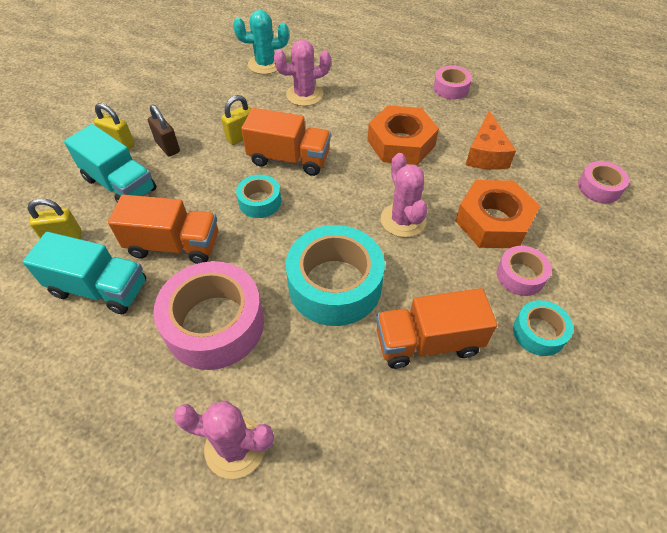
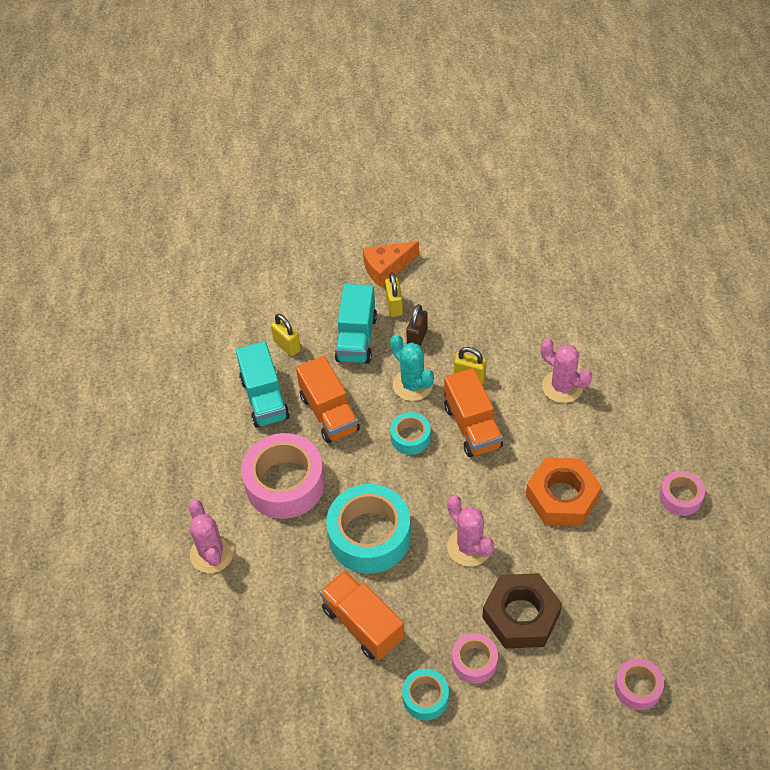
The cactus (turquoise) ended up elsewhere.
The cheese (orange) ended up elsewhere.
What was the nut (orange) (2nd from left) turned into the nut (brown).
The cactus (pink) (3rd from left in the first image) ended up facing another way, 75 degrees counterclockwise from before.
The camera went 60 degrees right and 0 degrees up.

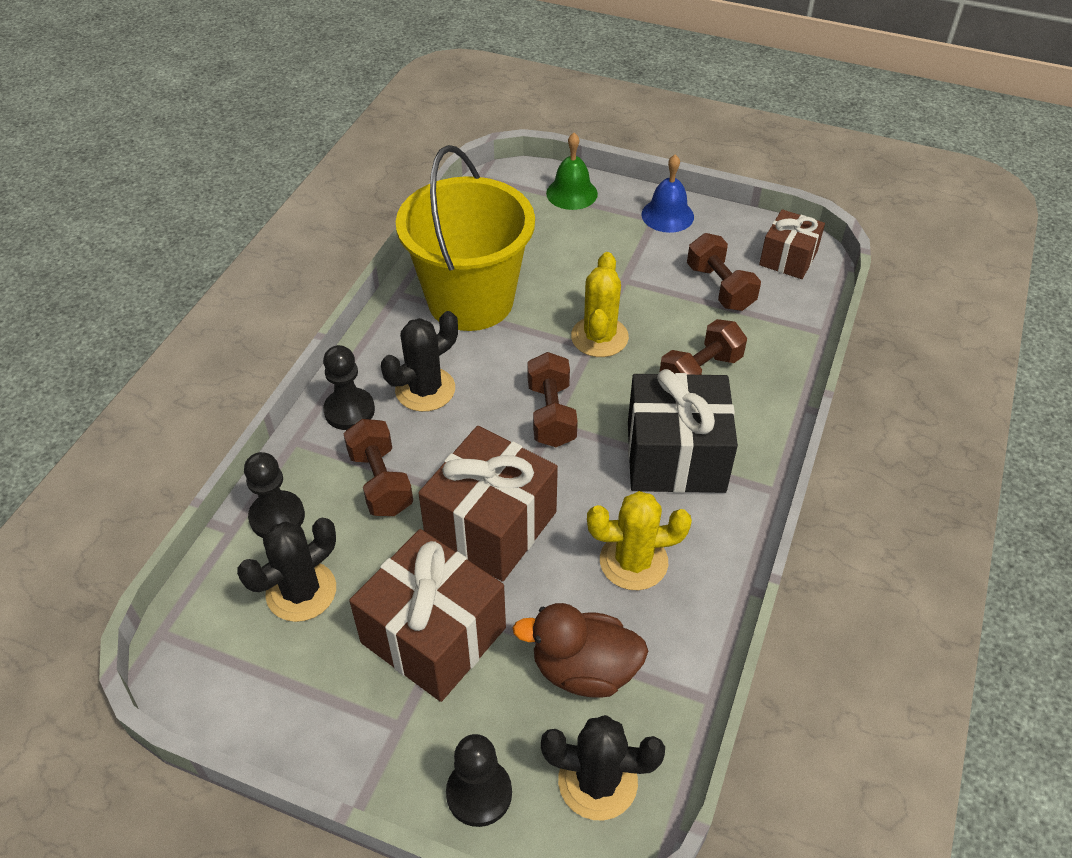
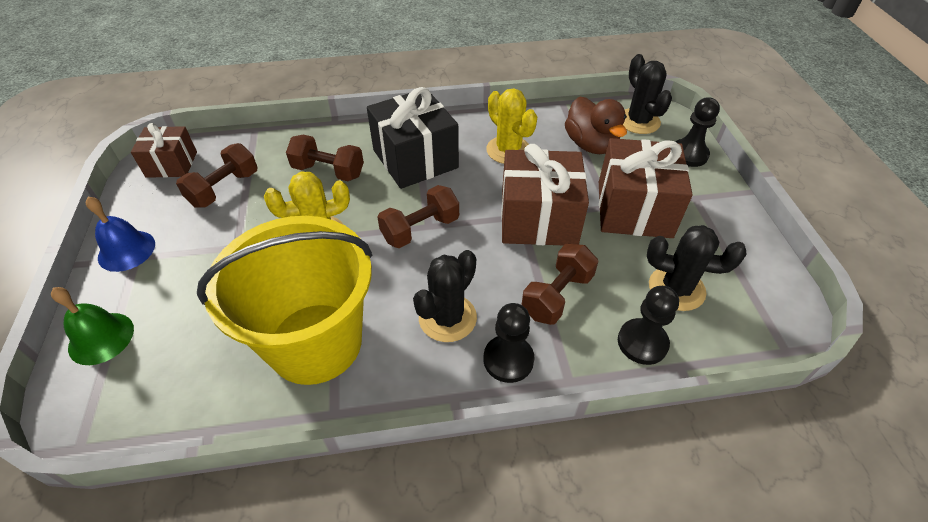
The cactus (black) (2nd from left in the first image) ended up facing another way, 75 degrees counterclockwise from before.
The camera went 120 degrees left and 0 degrees up.

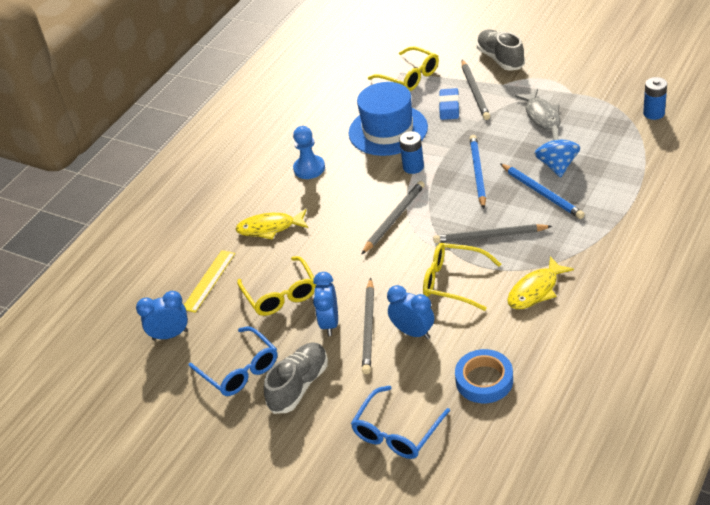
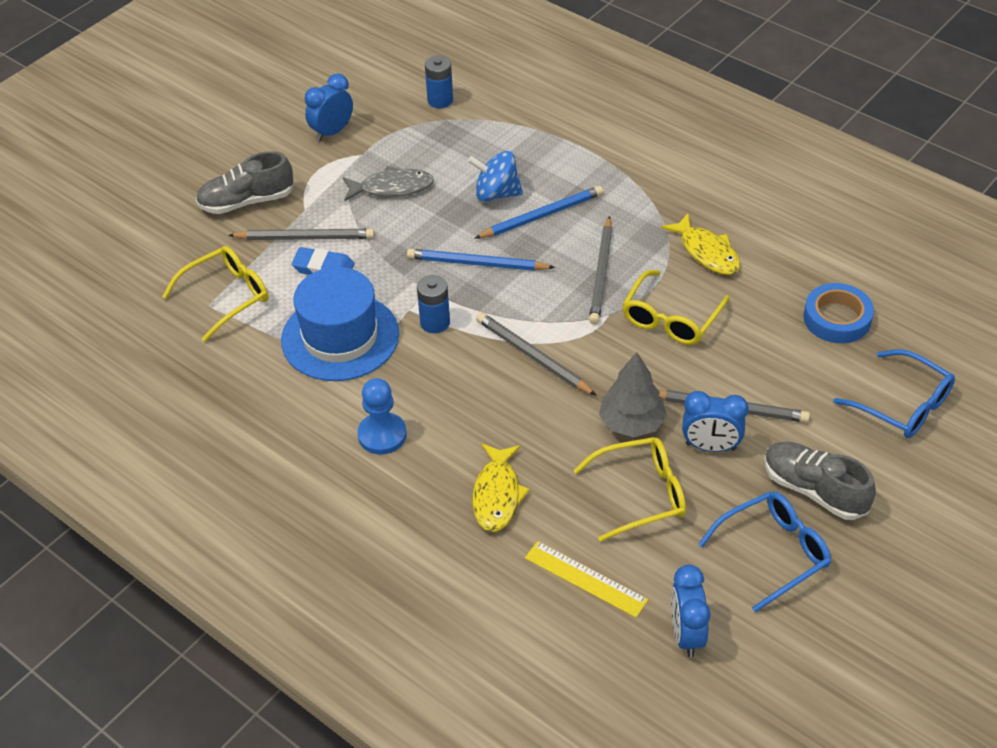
The second view gained the tree (grey).
The clock (blue) (3rd from left in the first image) ended up elsewhere.
The camera went 85 degrees left and 5 degrees up.

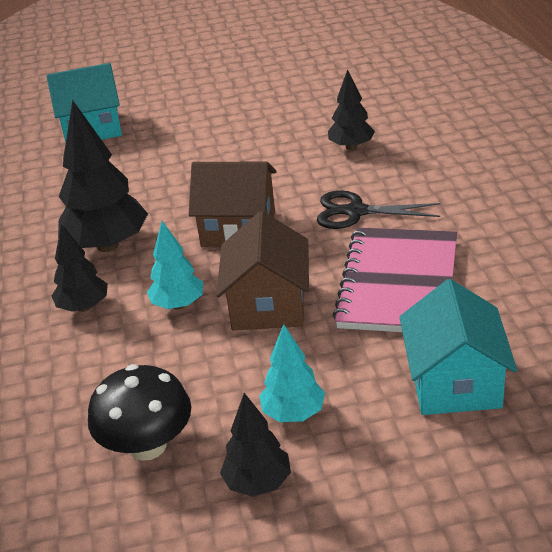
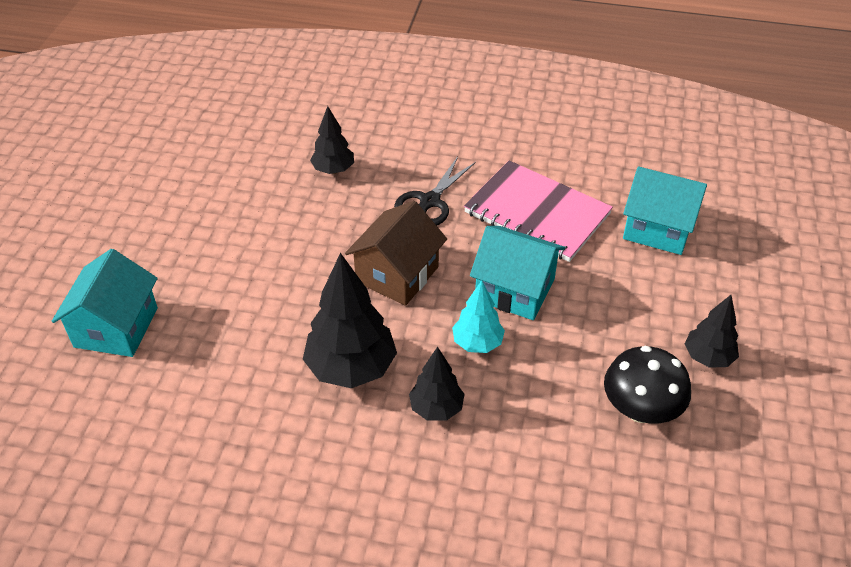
The second view lost the tree (turquoise) (2nd from left).
What was the house (brown) (2nd from left) turned into the house (turquoise) (2nd from left).
The camera went 70 degrees left and 10 degrees up.

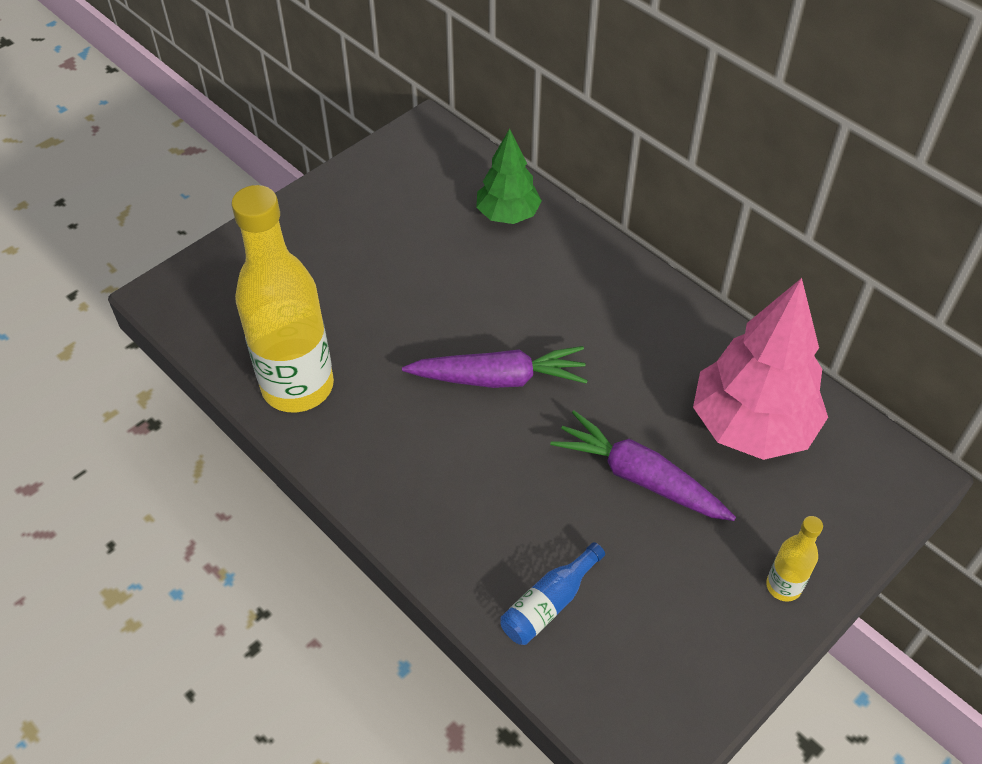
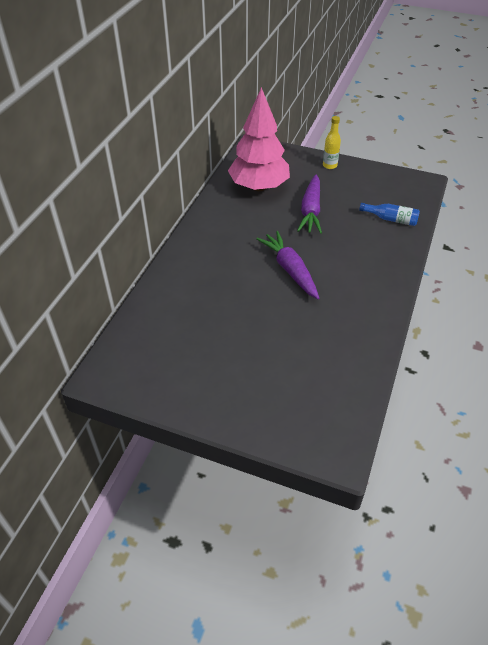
The second view lost the bottle (yellow) (1st from left).
The second view lost the tree (green).
The camera went 115 degrees left and 5 degrees down.

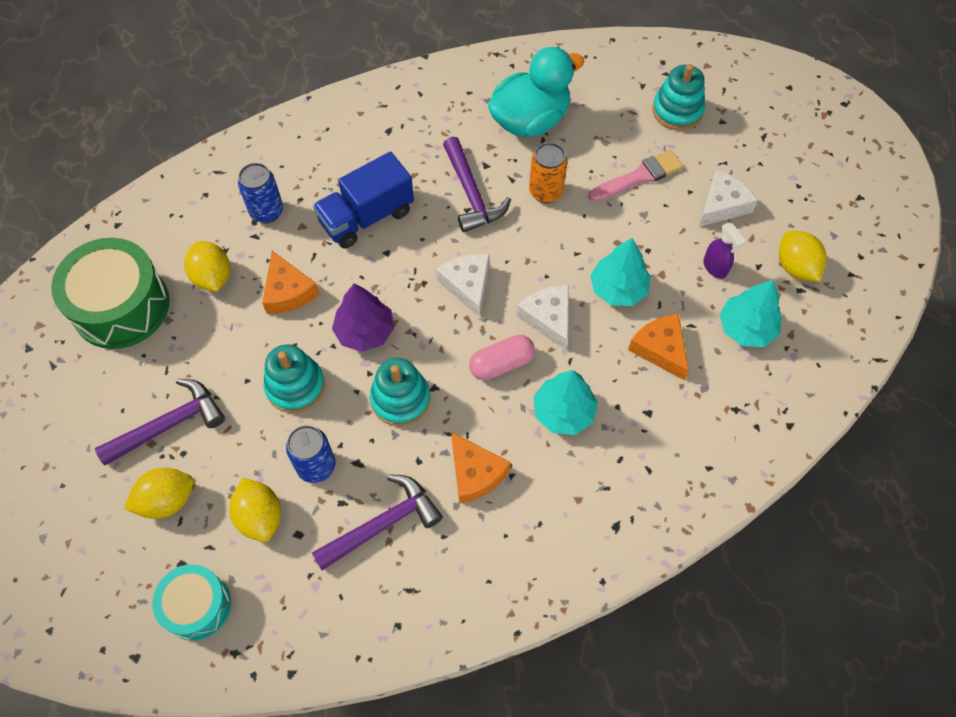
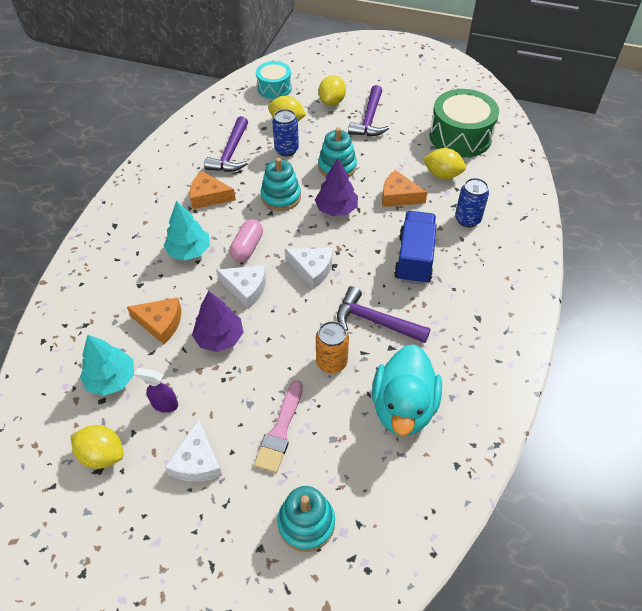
What was the tree (turquoise) (2nd from left) turned into the tree (purple) (1st from left).
The camera went 135 degrees right and 10 degrees down.

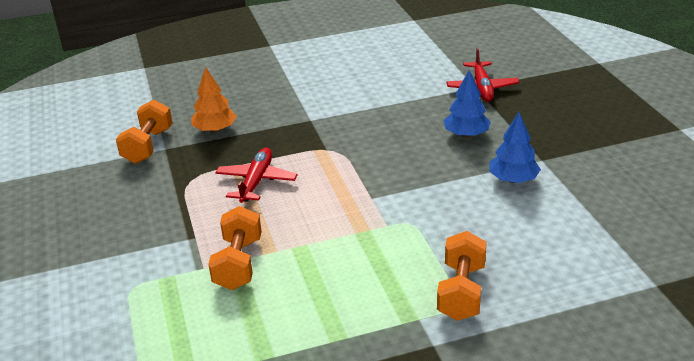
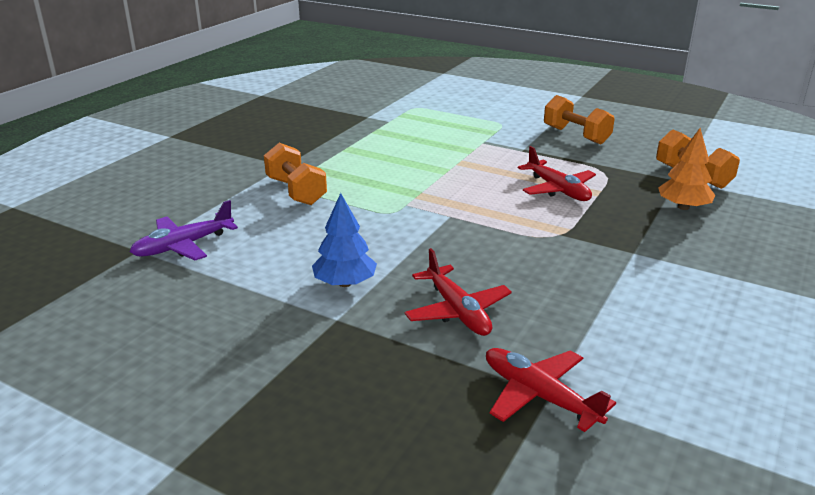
The second view gained the plane (purple).
The dumbbell (orange) (2nd from left) ended up elsewhere.
Where the tree (blue) (1st from left) stood, the plane (red) (1st from left) came to stand.
The camera went 135 degrees right and 5 degrees down.

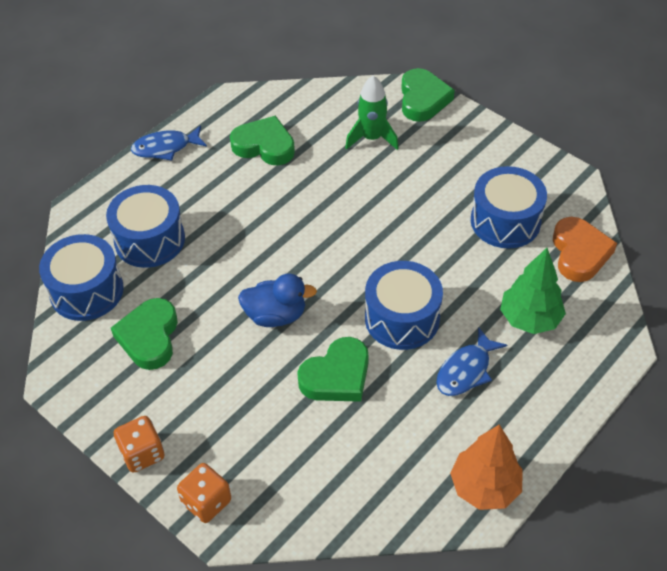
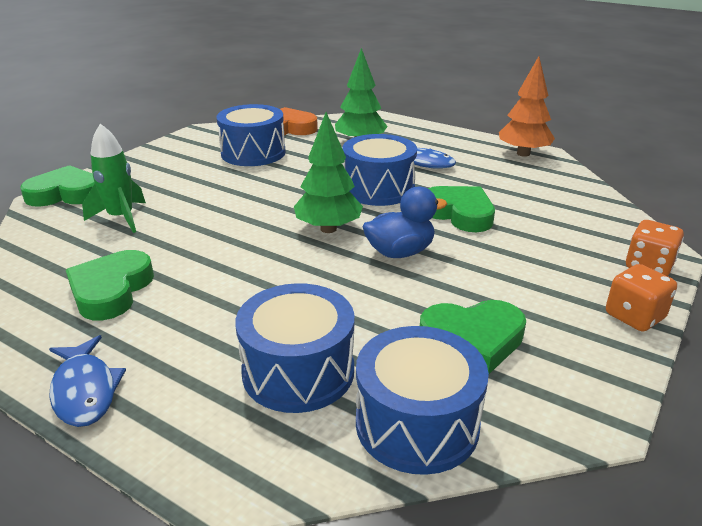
The second view gained the tree (green) (1st from left).
The duck (blue) ended up facing another way, 75 degrees clockwise from before.
The camera went 100 degrees left and 20 degrees down.

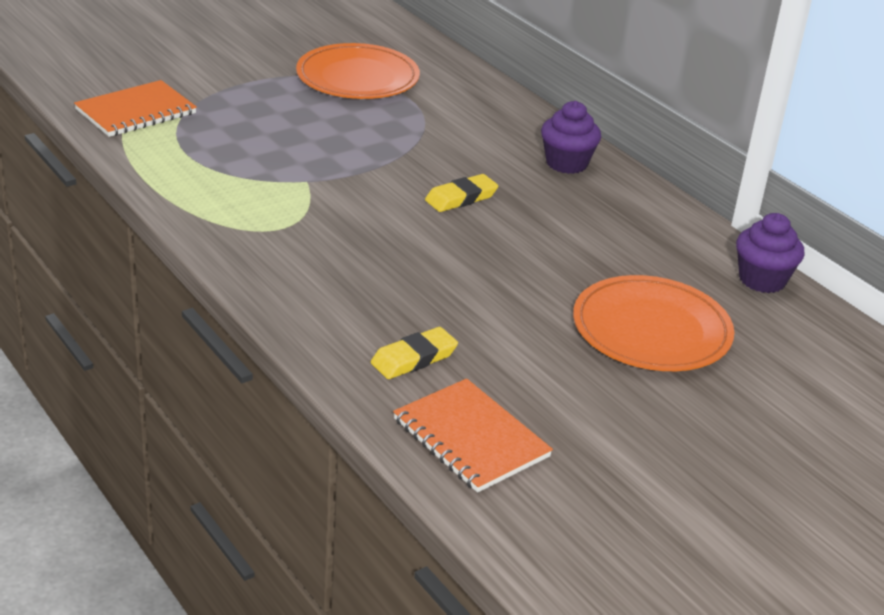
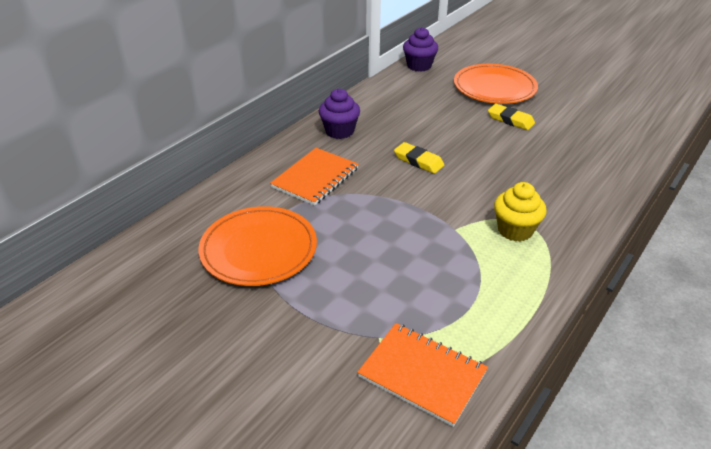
The second view gained the cupcake (yellow).
The eraser (yellow) (1st from left in the first image) ended up elsewhere.
The notebook (orange) (2nd from left in the first image) ended up elsewhere.
The camera went 105 degrees left and 5 degrees up.

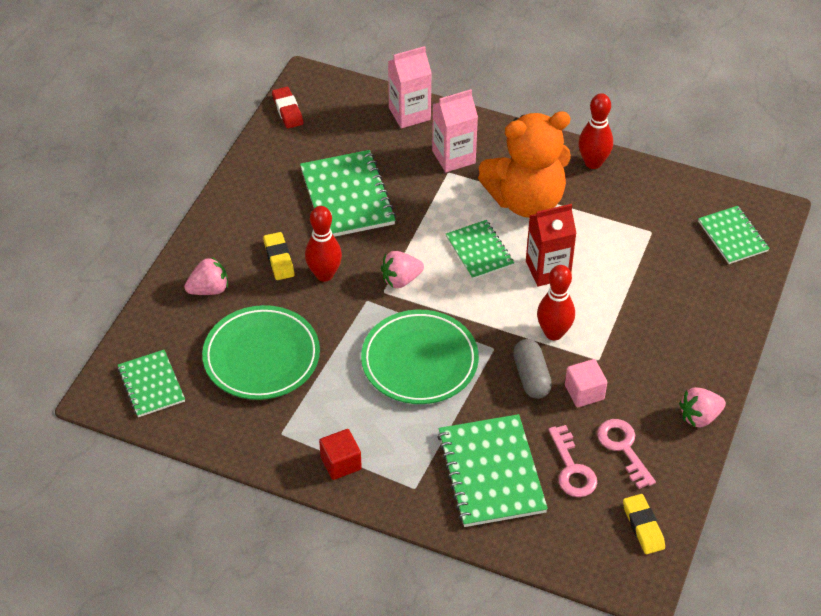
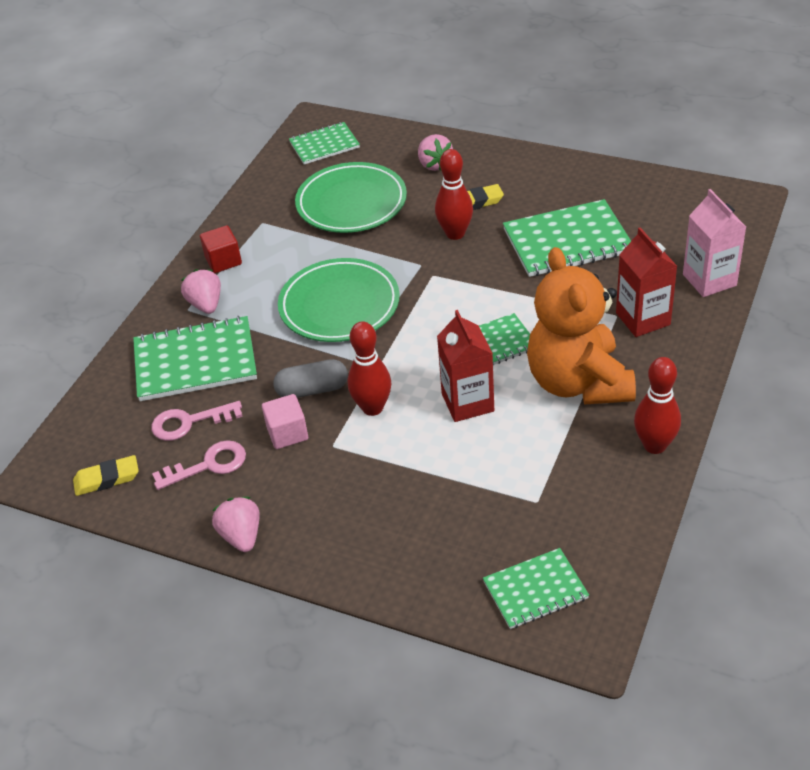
The second view lost the eraser (red).
The strawberry (pink) (2nd from left in the first image) ended up elsewhere.
What was the carton (pink) (2nd from left) turned into the carton (red) (2nd from left).
The camera went 95 degrees right and 5 degrees down.

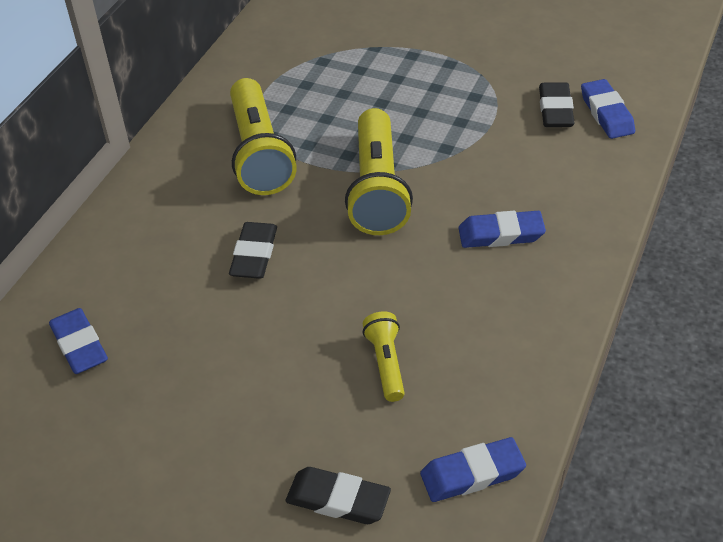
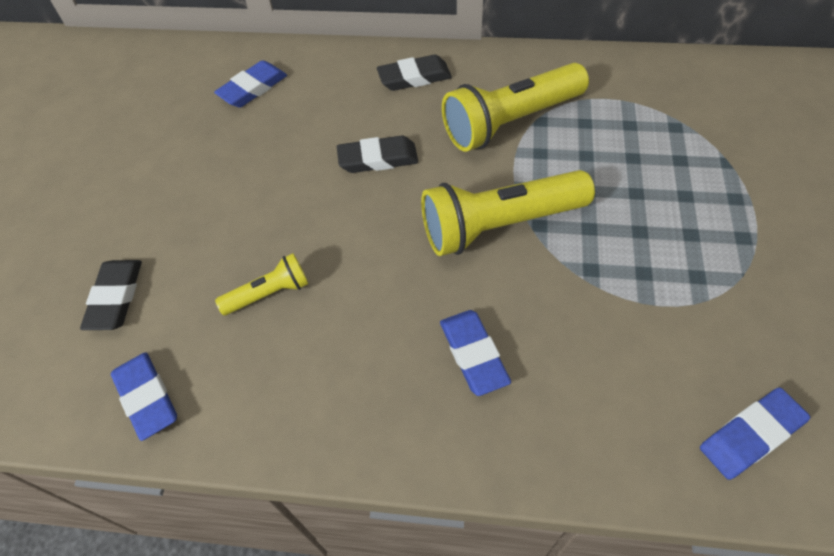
The eraser (black) (3rd from left) ended up elsewhere.
The camera went 75 degrees right and 10 degrees up.

